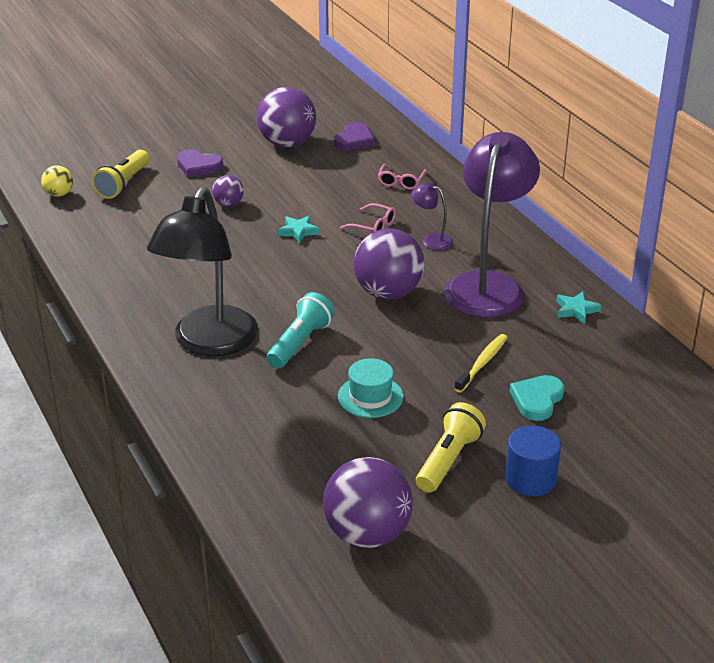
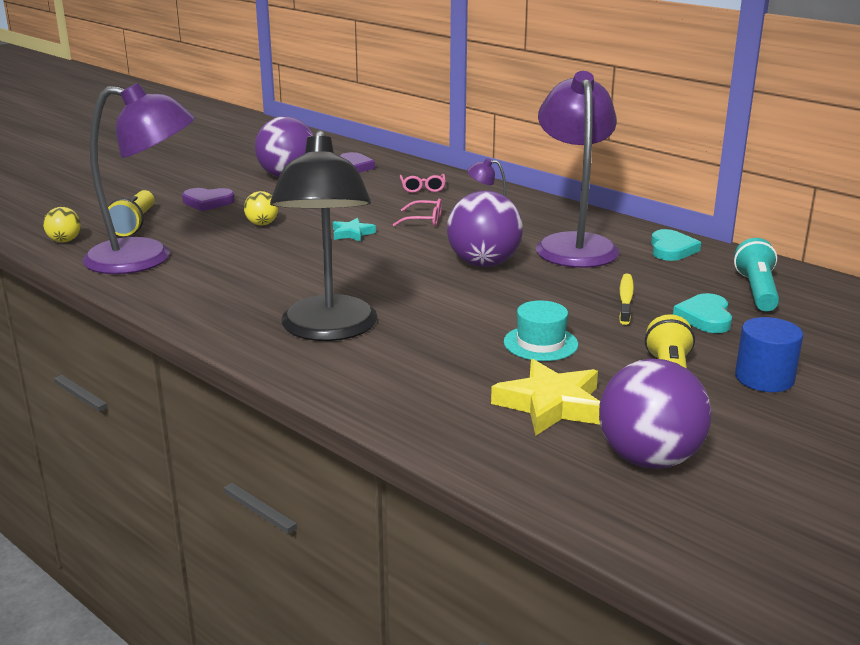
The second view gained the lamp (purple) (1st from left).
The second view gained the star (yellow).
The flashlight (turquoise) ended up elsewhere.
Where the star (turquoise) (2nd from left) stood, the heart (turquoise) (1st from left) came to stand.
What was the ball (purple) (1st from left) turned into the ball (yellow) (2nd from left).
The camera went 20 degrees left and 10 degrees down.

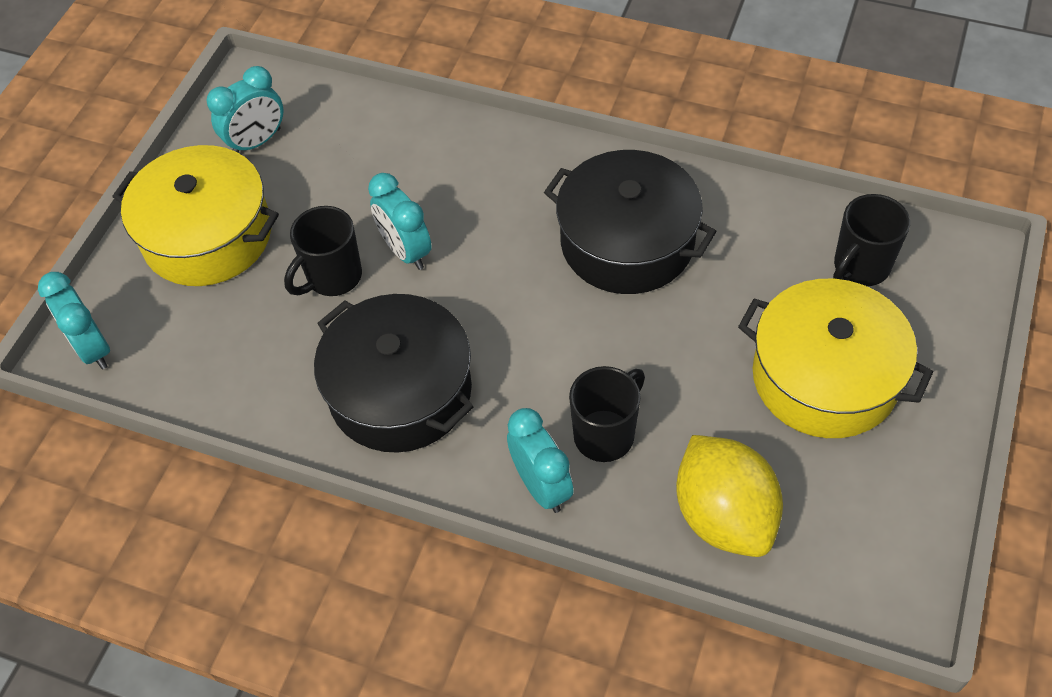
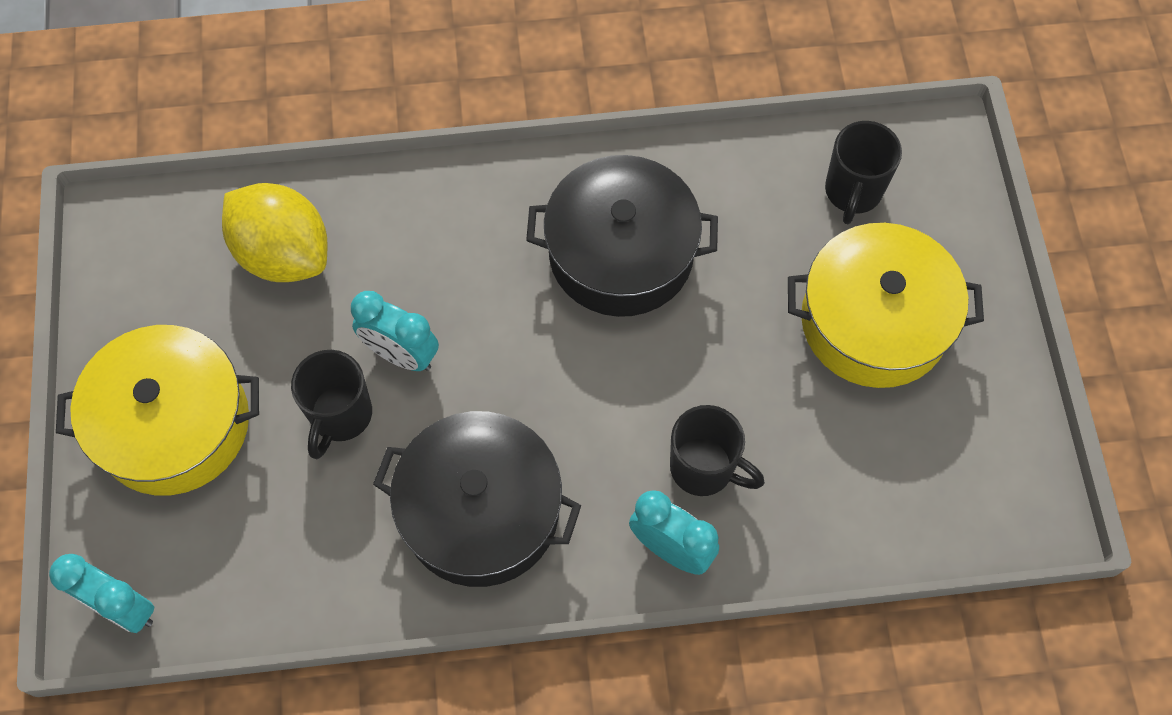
The second view lost the clock (turquoise) (2nd from left).
The lemon (yellow) ended up elsewhere.
The mug (black) (2nd from left) ended up facing another way, 105 degrees clockwise from before.
The camera went 30 degrees left and 10 degrees up.

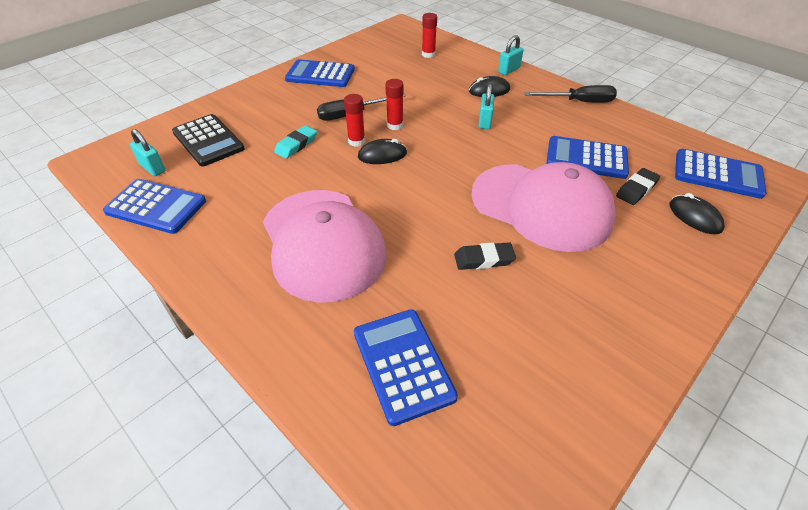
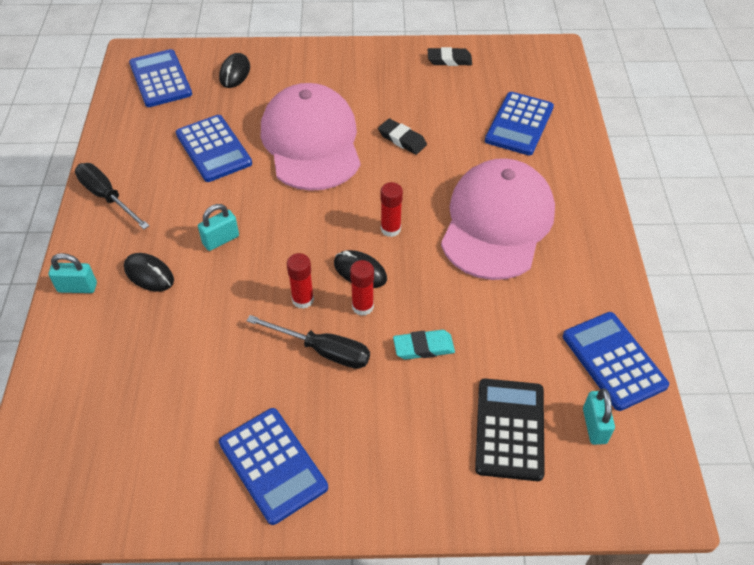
The glue stick (red) (3rd from left) ended up elsewhere.
The eraser (black) (2nd from left) ended up elsewhere.
The camera went 135 degrees left and 5 degrees up.

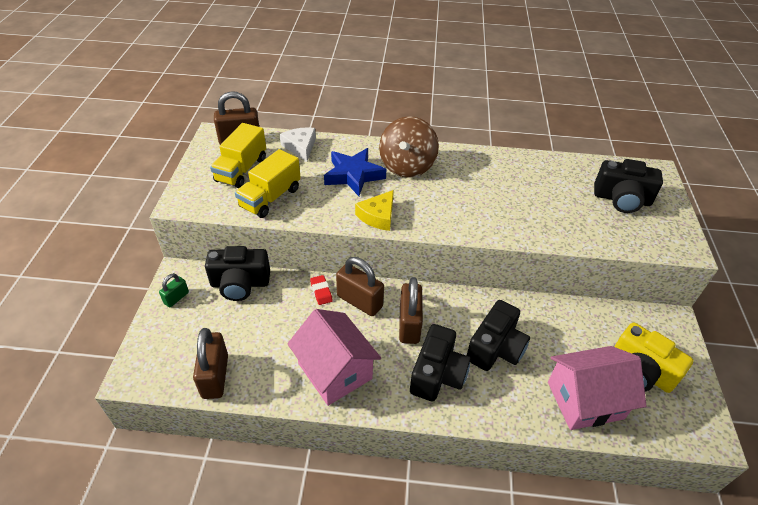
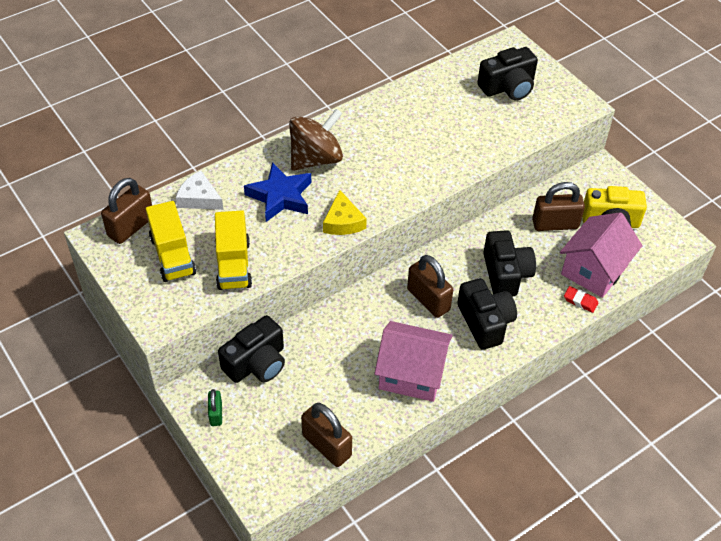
The eraser (red) ended up elsewhere.
The padlock (brown) (3rd from left in the first image) ended up elsewhere.
The spinning top (brown) ended up facing another way, 105 degrees counterclockwise from before.
The camera went 40 degrees left and 5 degrees up.

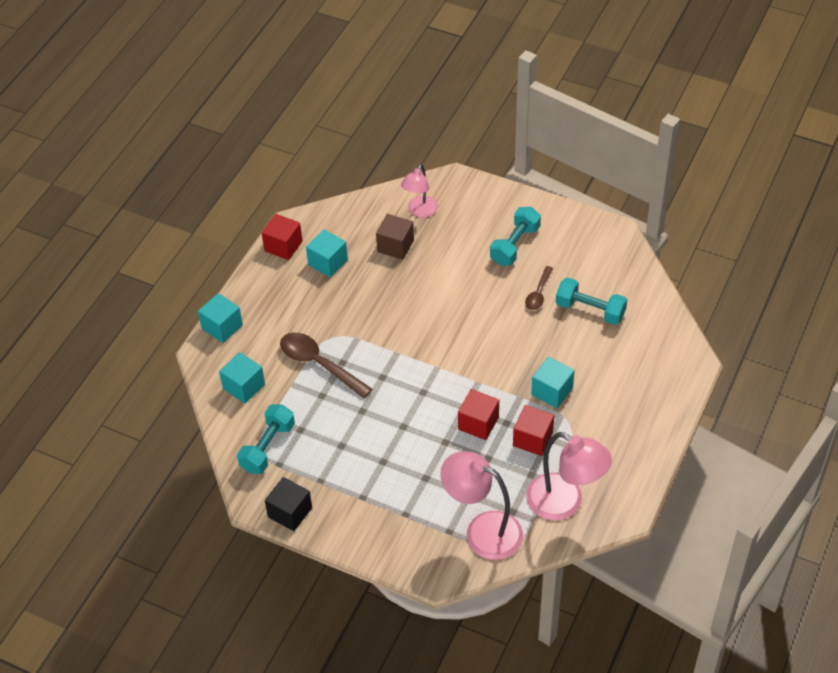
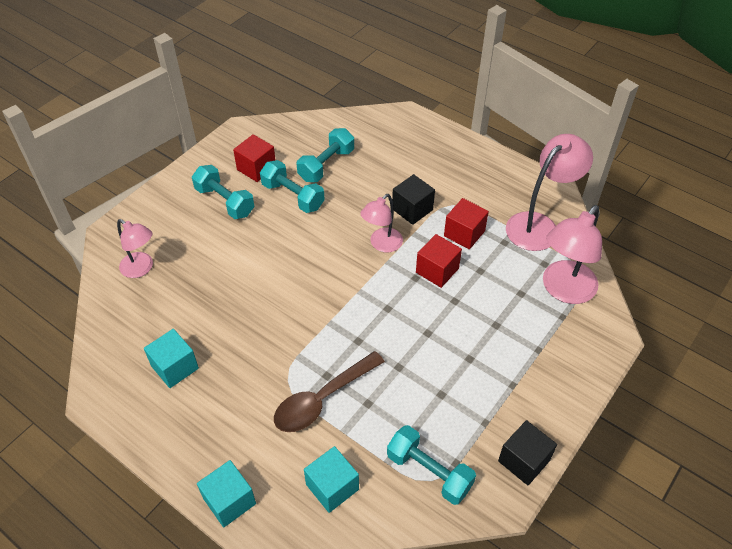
The second view lost the cube (brown).
The second view gained the lamp (pink) (2nd from left).
The cube (red) (1st from left) ended up elsewhere.
Where the spoon (brown) (2nd from left) stood, the dumbbell (turquoise) (2nd from left) came to stand.
What was the cube (turquoise) (4th from left) turned into the cube (black) (1st from left).
The camera went 80 degrees left and 0 degrees up.

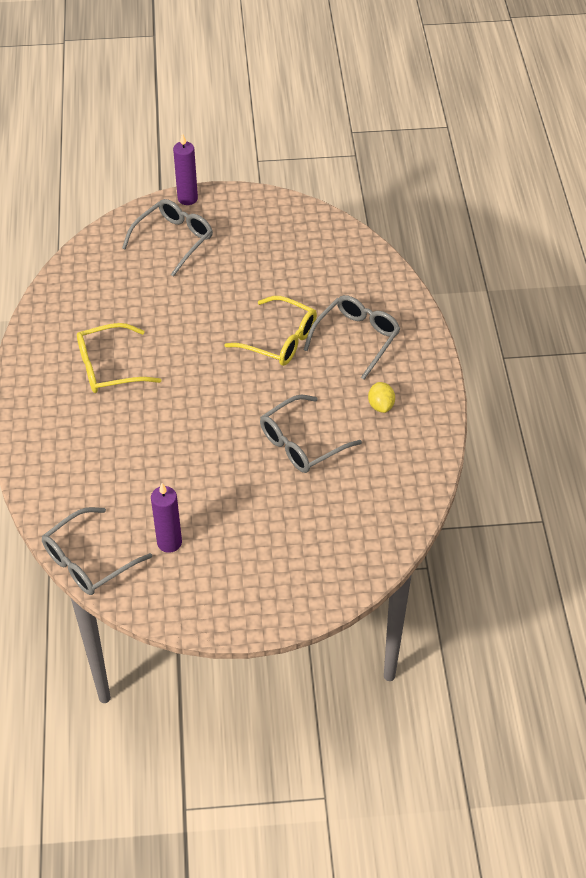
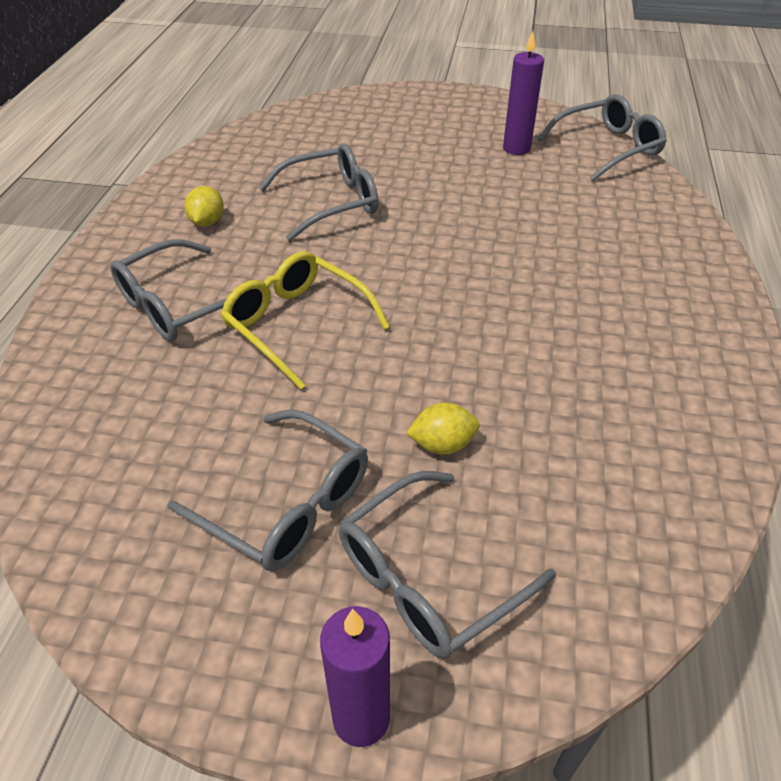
The second view lost the glasses (yellow) (1st from left).
The second view gained the glasses (grey) (2nd from left).
The second view gained the lemon (yellow) (2nd from left).
The camera went 165 degrees left and 5 degrees down.

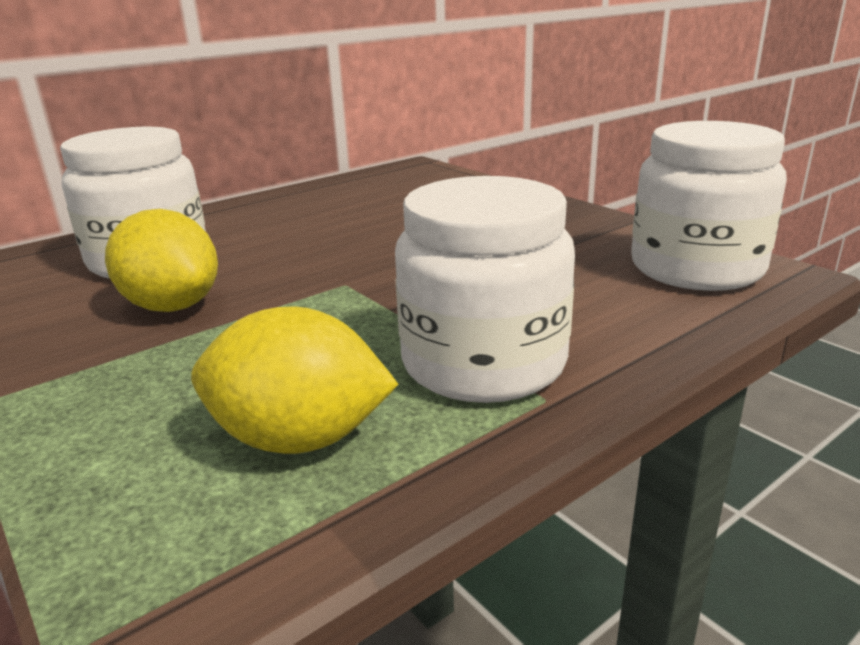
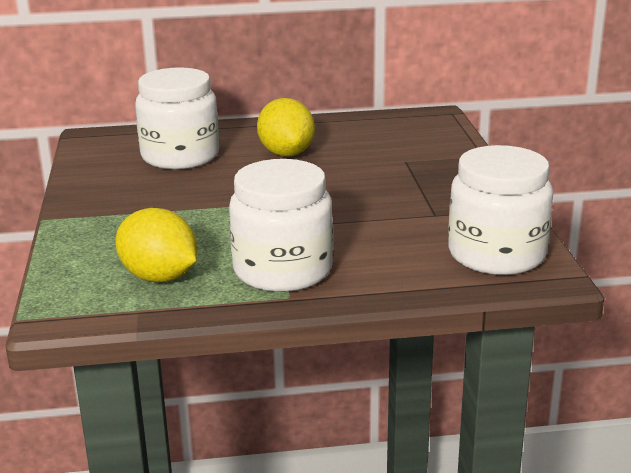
The lemon (yellow) (1st from left in the first image) ended up elsewhere.
The camera went 30 degrees right and 0 degrees up.

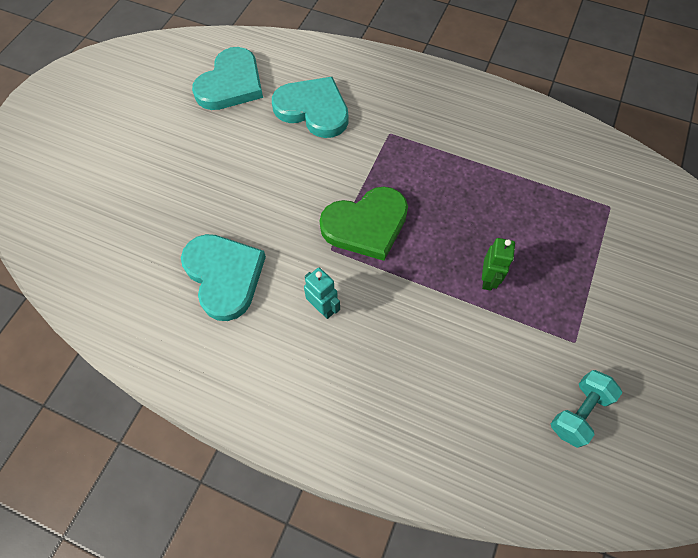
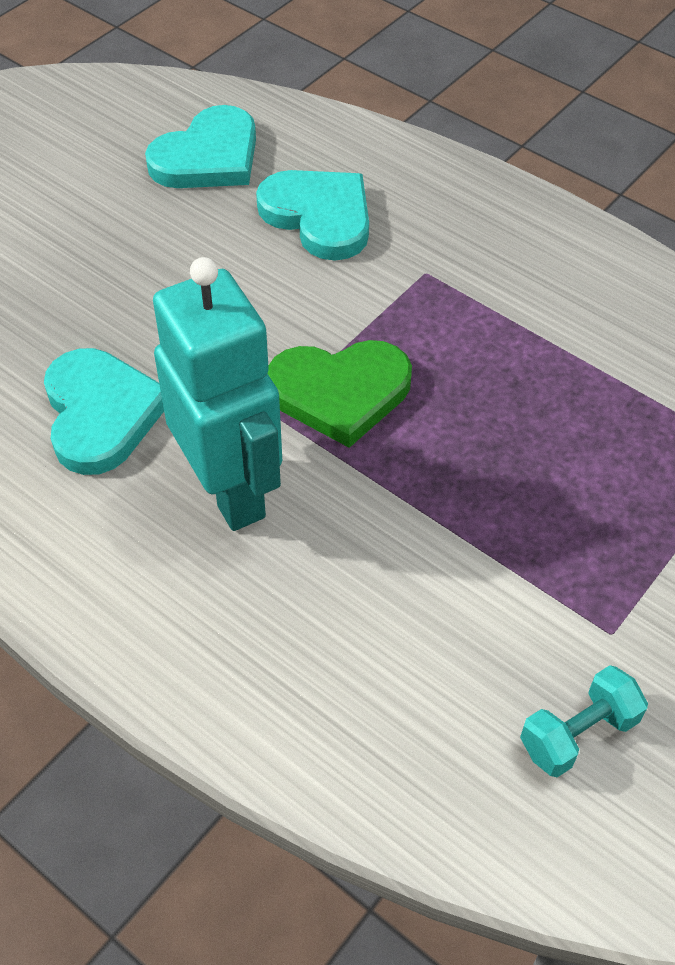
The second view lost the robot (green).
The size of the robot (turquoise) changed by a factor of 2.47.
The camera went 15 degrees right and 10 degrees down.

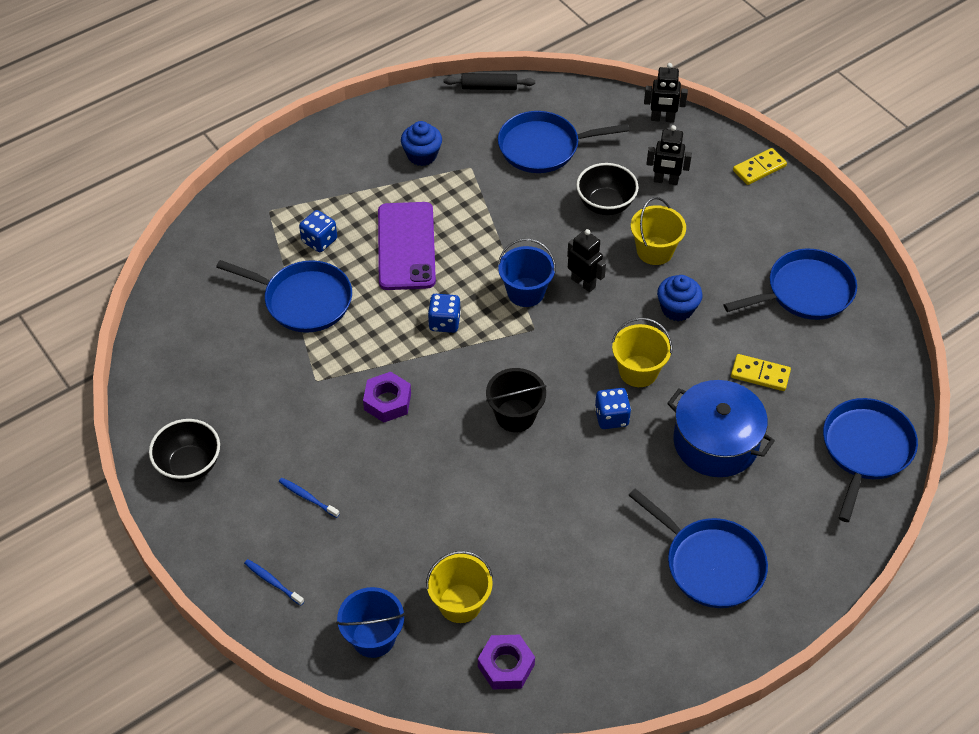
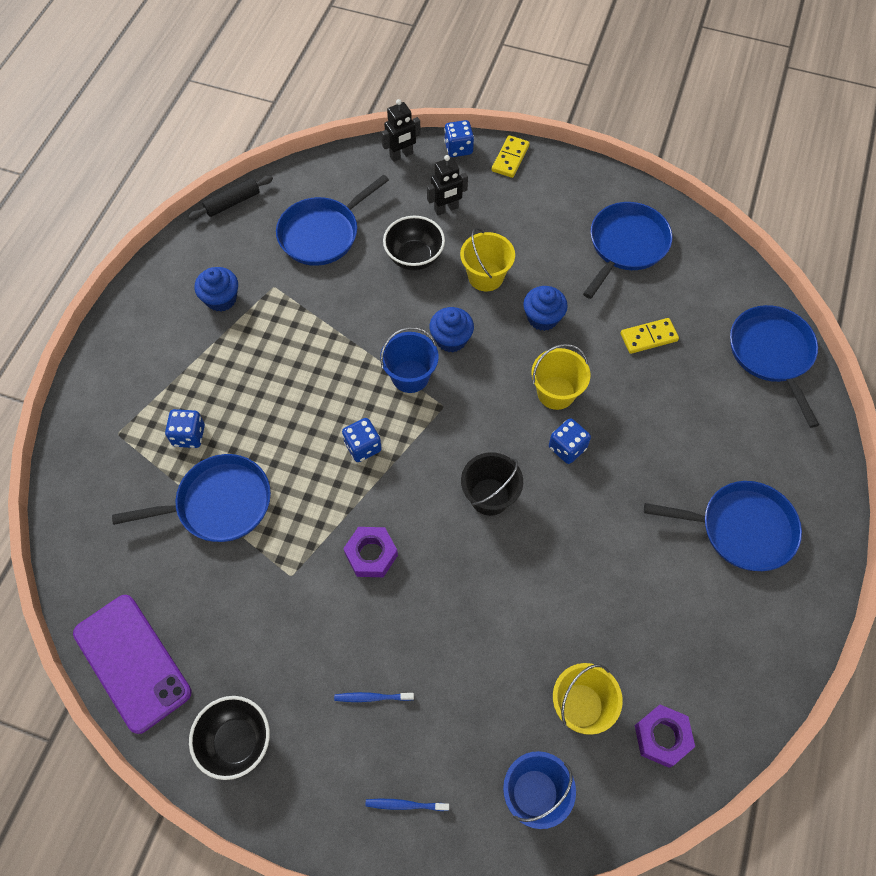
The second view lost the pot (blue).
The second view gained the dice (blue) (3rd from left).
The phone (purple) ended up elsewhere.
Where the robot (black) (1st from left) stood, the cupcake (blue) (2nd from left) came to stand.
The camera went 35 degrees left and 10 degrees up.

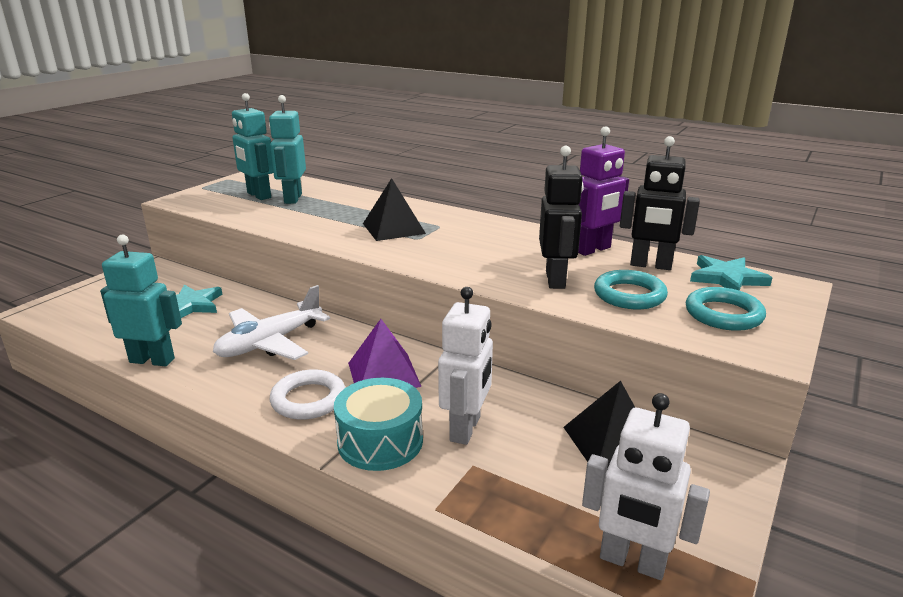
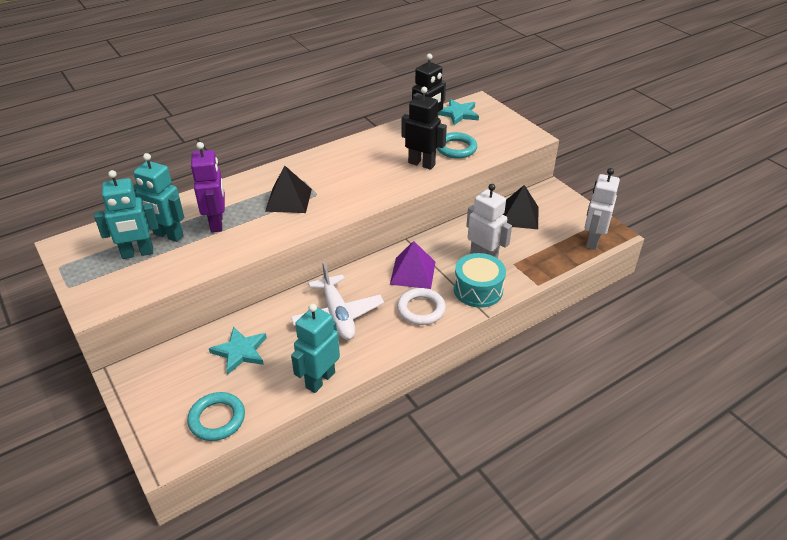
The robot (purple) ended up elsewhere.
The ring (turquoise) (2nd from left in the first image) ended up elsewhere.
The robot (white) (2nd from left) ended up facing another way, 150 degrees clockwise from before.
The camera went 65 degrees left and 15 degrees up.

